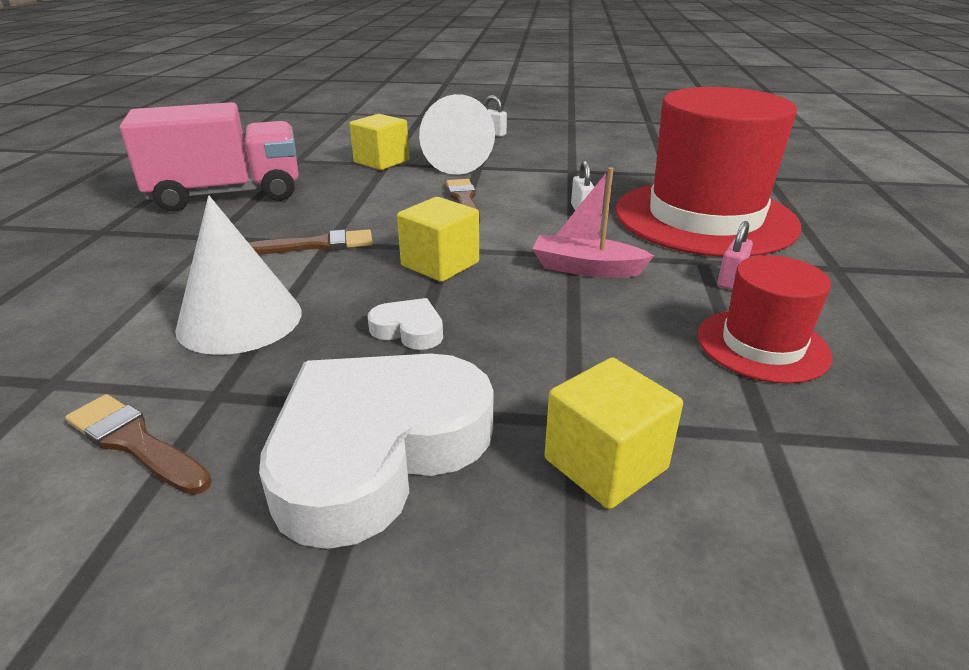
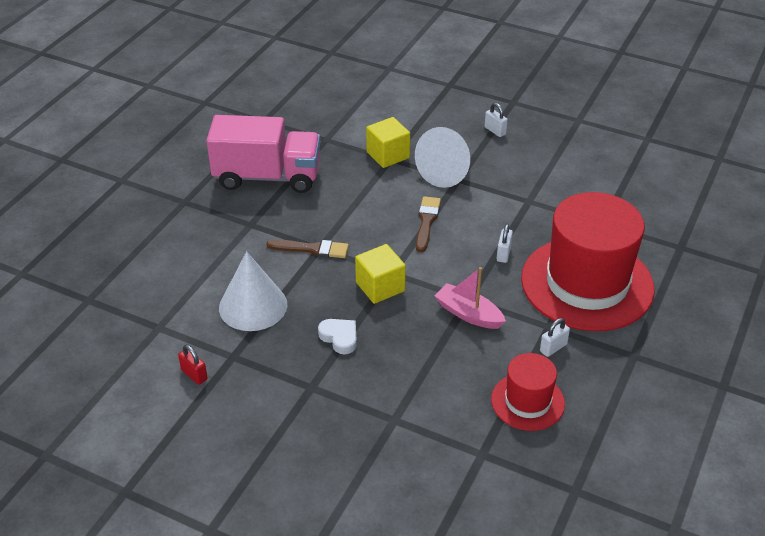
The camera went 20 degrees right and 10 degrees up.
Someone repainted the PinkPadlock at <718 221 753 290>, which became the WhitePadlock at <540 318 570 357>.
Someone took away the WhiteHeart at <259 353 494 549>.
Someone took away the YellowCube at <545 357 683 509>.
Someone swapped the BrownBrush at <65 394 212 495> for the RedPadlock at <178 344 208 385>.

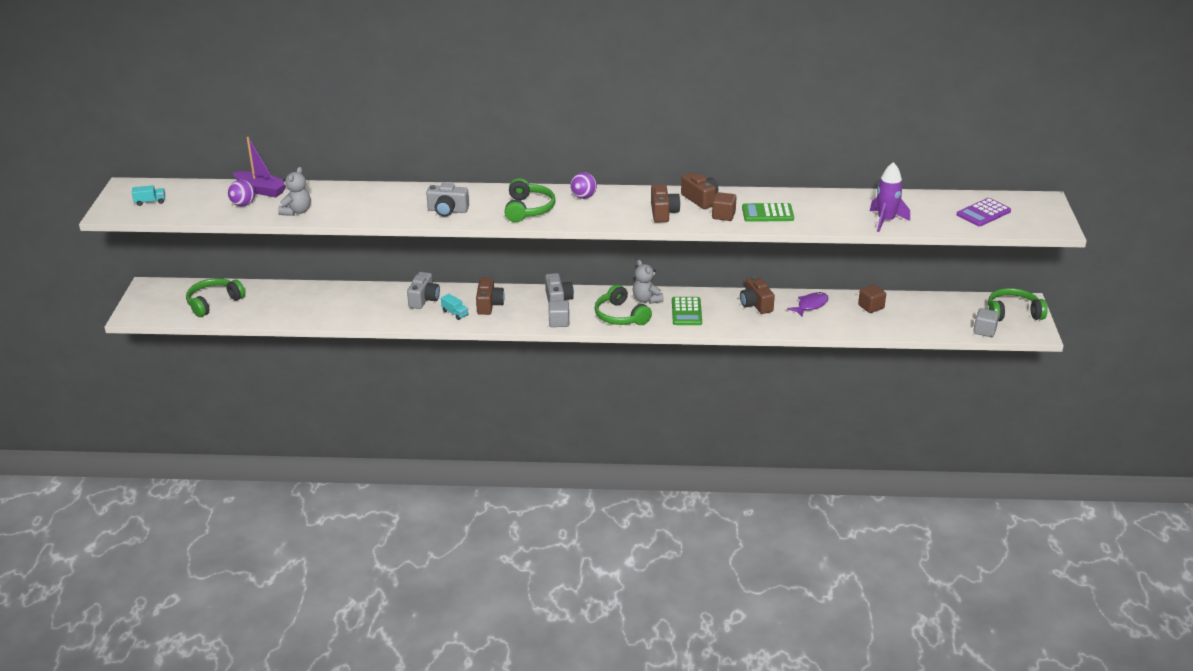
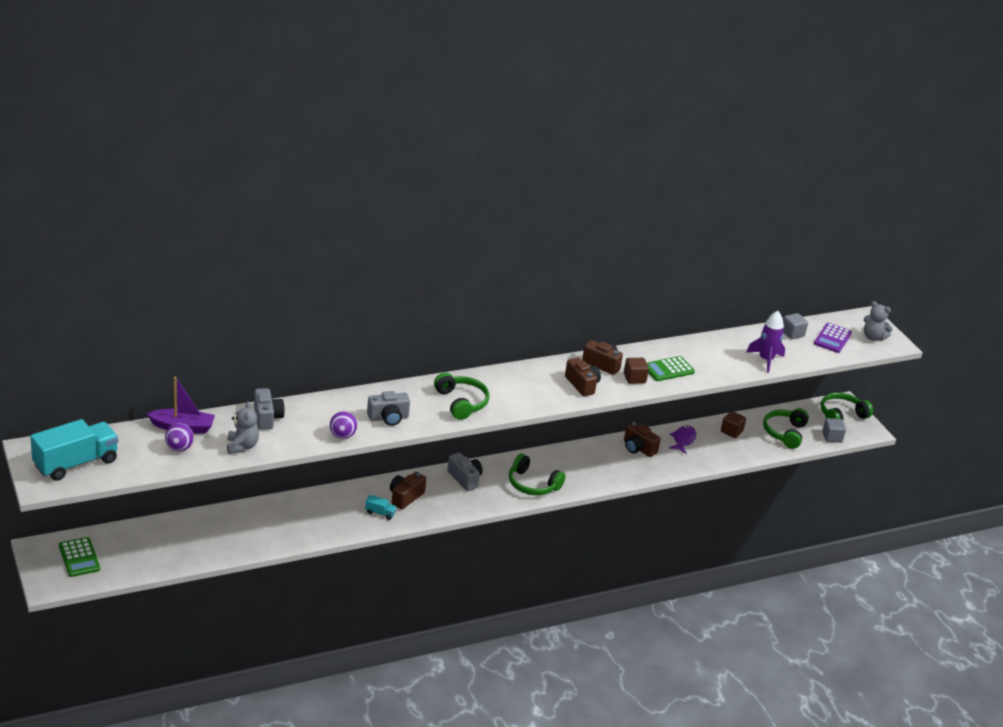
The camera went 30 degrees left and 0 degrees up.
Someone carried the PurpleBall from <570 172 597 199> to <330 411 357 439>.
Someone scaled the TurquoiseTruck at <132 185 165 206> by 2.40.
Someone carried the GreyTeddyBear from <633 260 664 304> to <864 301 893 341>.
Someone carried the GreyCamera from <407 272 440 309> to <254 388 285 430>.
Someone carried the GreenHeadphones from <186 278 246 317> to <763 408 809 449>.
Someone rotated the BrownCamera at <476 278 505 315> by 120 degrees counterclockwise.
Someone carried the GreenCalculator from <672 297 702 325> to <59 537 100 577>.
Someone carried the GreyCube from <549 301 569 327> to <783 313 808 339>.

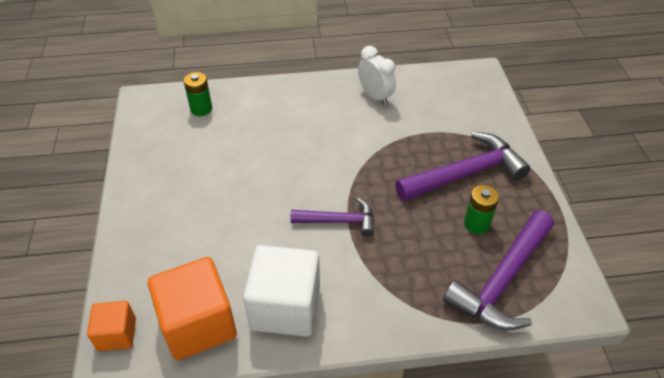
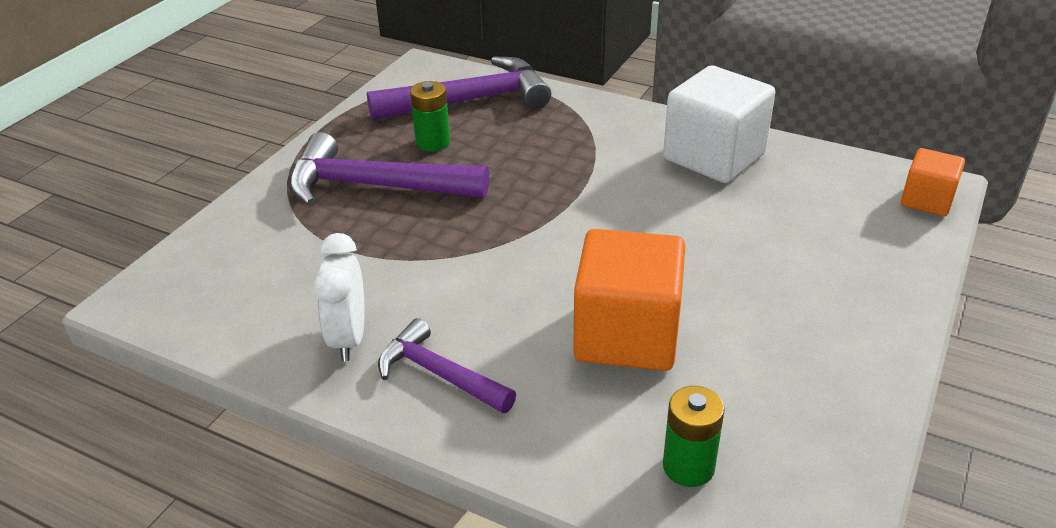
The camera went 145 degrees left and 10 degrees down.
Someone carried the PurpleHammer from <291 198 374 237> to <378 318 516 413>.
Someone carried the OrangeCube from <147 257 237 360> to <573 229 685 371>.

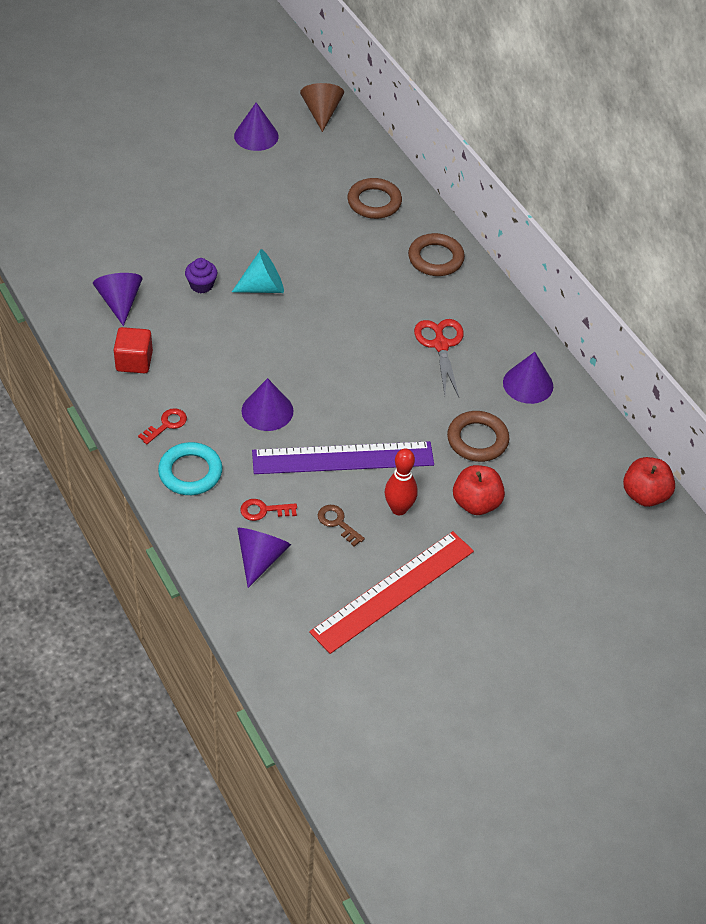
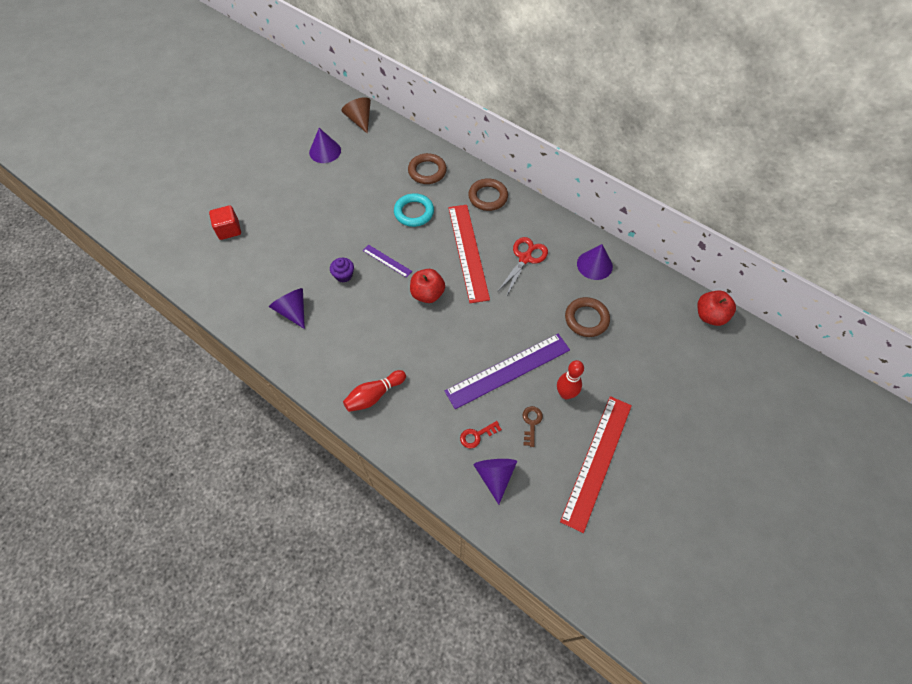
The camera went 20 degrees left and 10 degrees up.
Someone swapped the TurquoiseCone at <232 249 284 293> for the PurpleRuler at <363 245 412 278>.
Someone rotated the RedScissors at <414 319 464 397> by 60 degrees clockwise.
Someone carried the RedCube from <114 327 153 373> to <209 205 241 240>.
Someone took away the PurpleCone at <242 378 293 431>.
Someone swapped the RedKey at <138 408 187 444> for the RedBowlingPin at <343 370 406 412>.
Someone carried the TurquoiseRing from <158 442 222 495> to <394 193 434 227>.
Someone carried the RedApple from <453 465 505 515> to <410 269 445 303>.
Someone rotated the BrownKey at <318 505 365 547> by 75 degrees clockwise.
Someone put down the RedRuler at <448 205 490 303>.

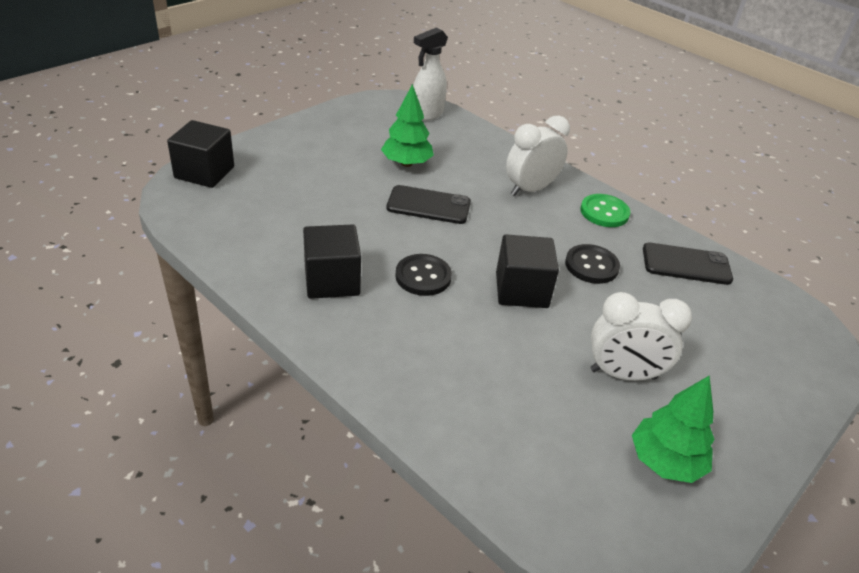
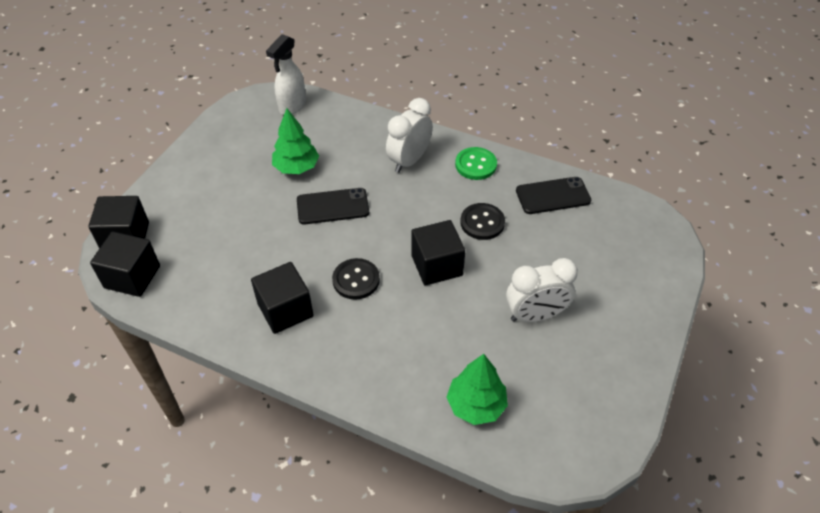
The camera went 15 degrees left and 10 degrees up.
Someone carried the GreenTree from <632 375 715 483> to <447 354 508 425>.
Someone put down the BlackCube at <90 231 160 297>.

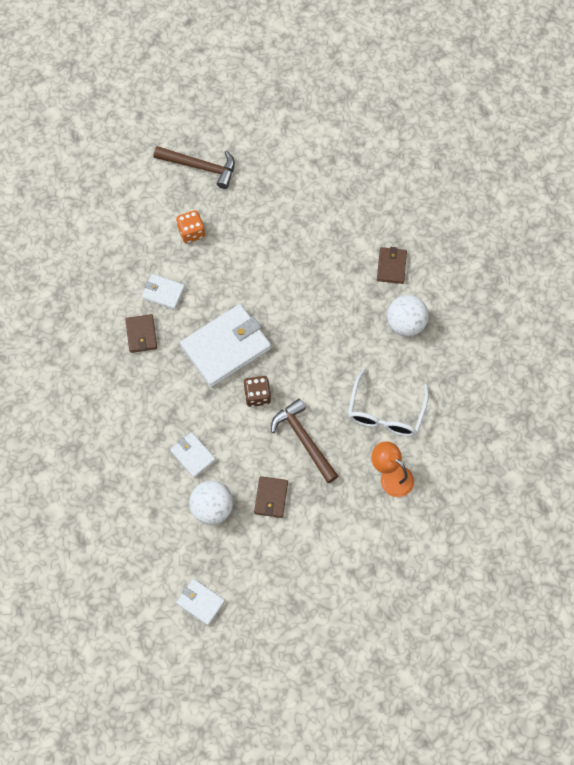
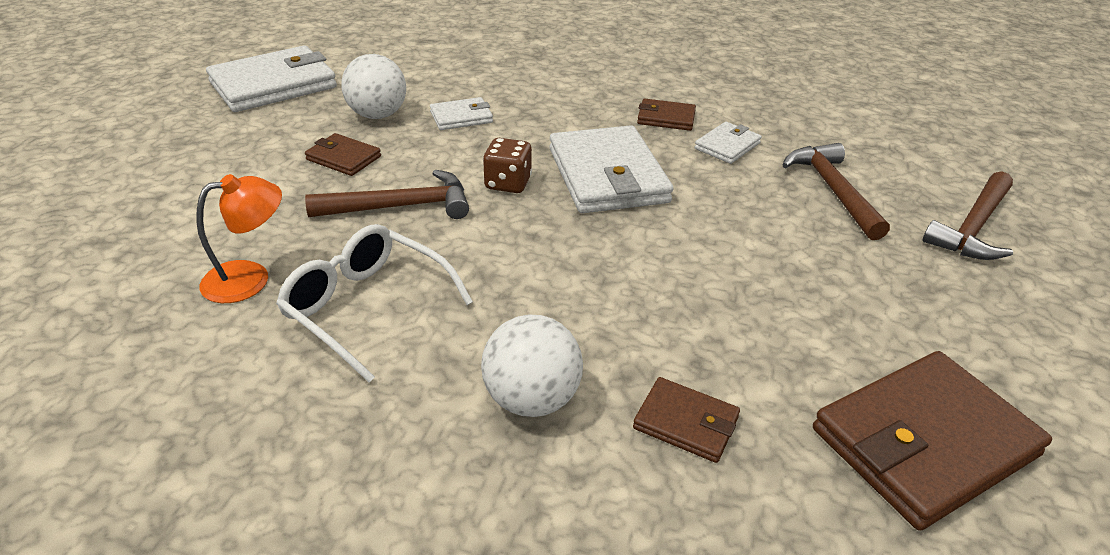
The camera went 110 degrees right and 30 degrees down.
Someone swapped the OrangeDice at <176 210 205 243> for the BrownHammer at <782 143 890 240>.
Someone scaled the WhiteWallet at <176 579 225 625> by 2.01.
Someone put down the BrownWallet at <813 351 1052 531>.

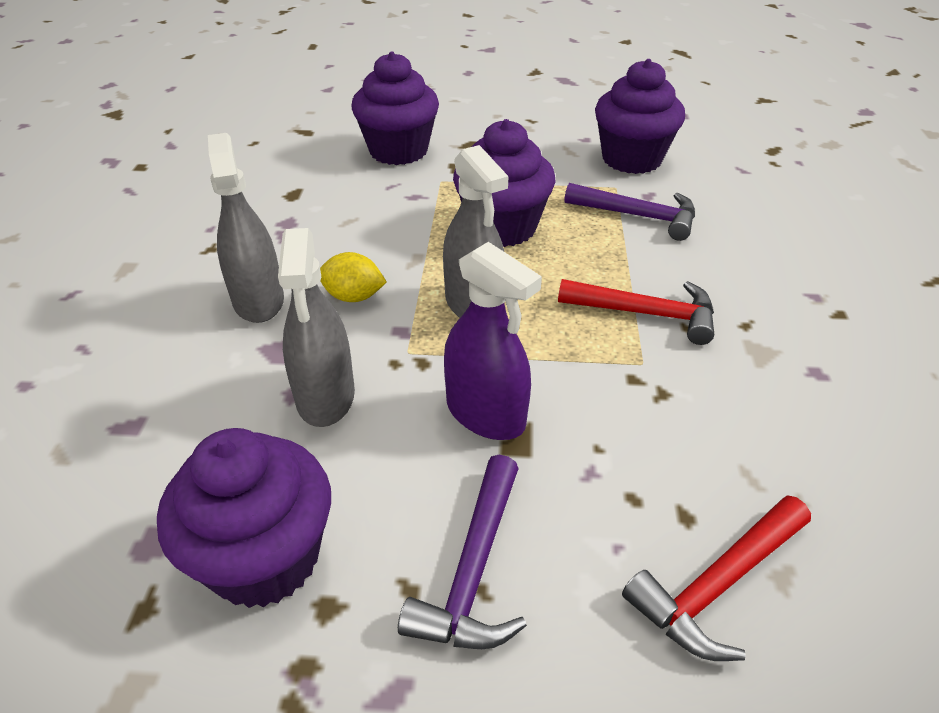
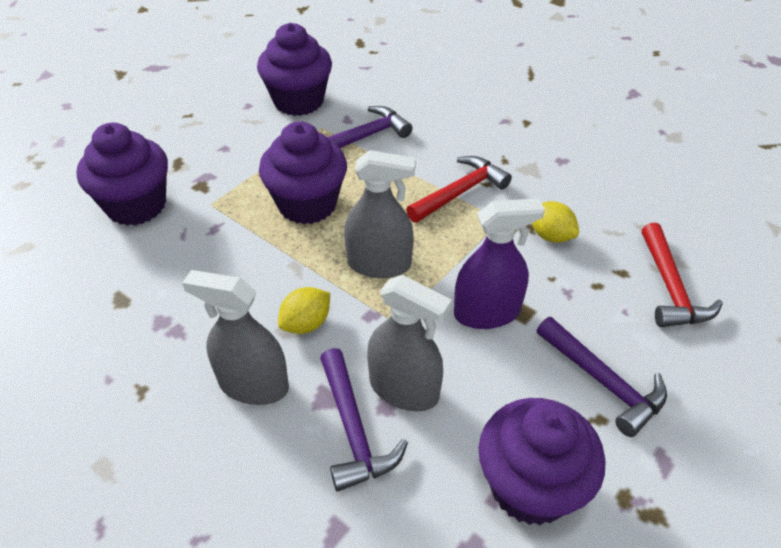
The camera went 55 degrees left and 5 degrees up.
Someone put down the YellowLemon at <532 201 579 243>.
Someone put down the PurpleHammer at <320 348 408 492>.

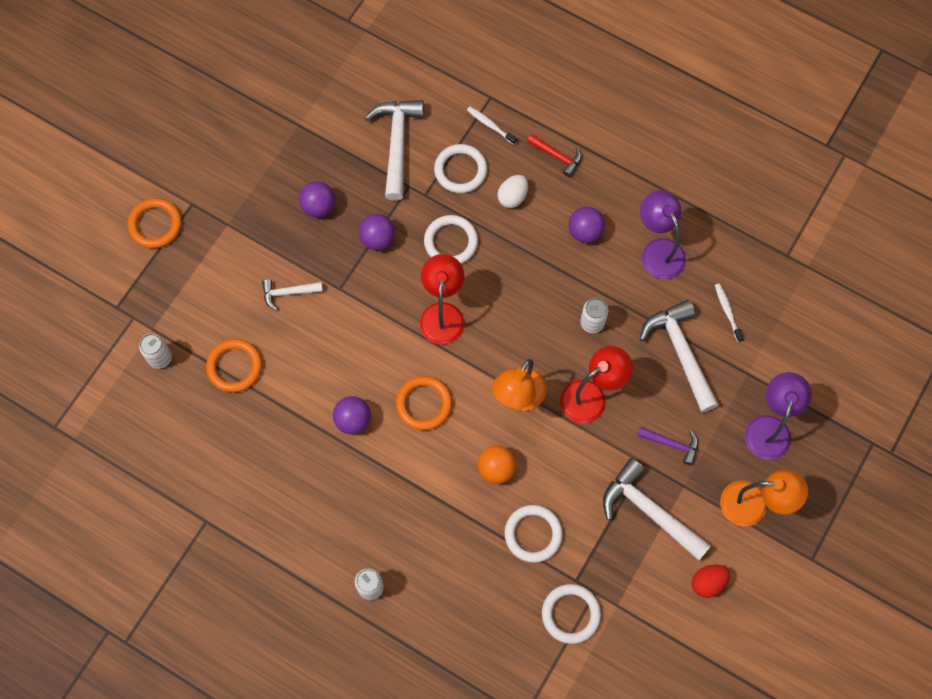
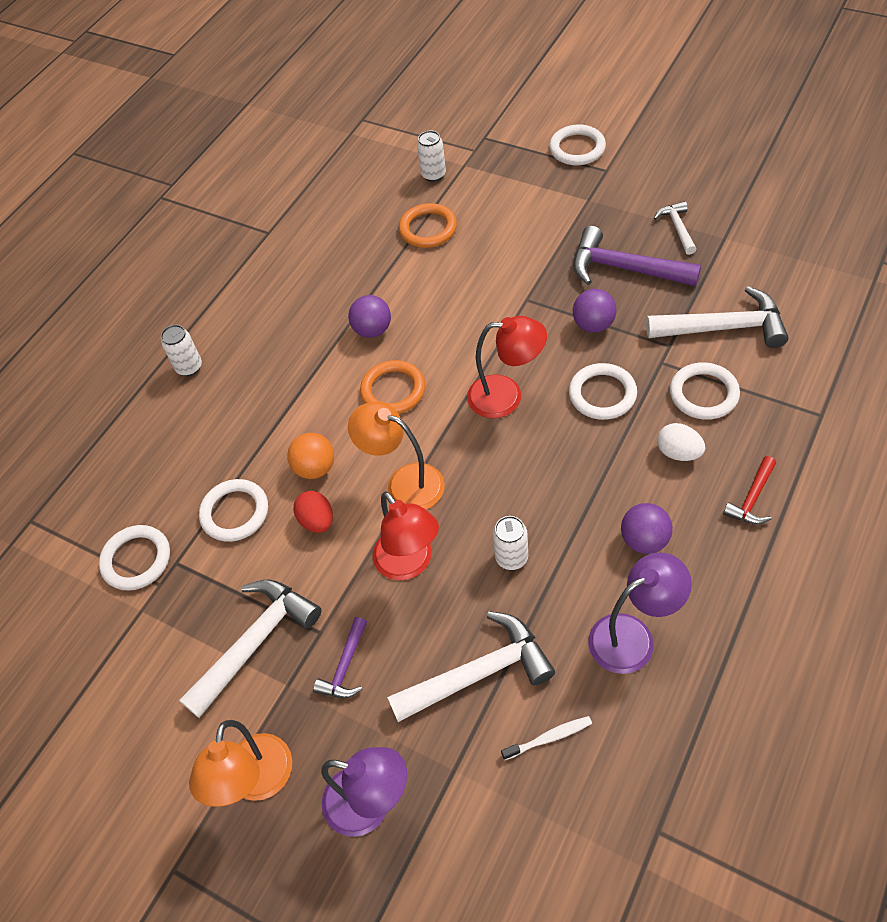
The camera went 95 degrees right and 15 degrees down.
Someone took away the WhiteToothbrush at <467 107 517 145>.
Someone swapped the PurpleBall at <299 181 335 218> for the PurpleHammer at <573 226 701 286>.
Someone repainted the OrangeRing at <128 198 182 248>, which became the WhiteRing at <549 125 606 165>.
Someone carried the WhiteHammer from <262 279 323 310> to <654 201 696 255>.
Someone carried the RedEgg from <692 565 730 598> to <294 491 333 533>.

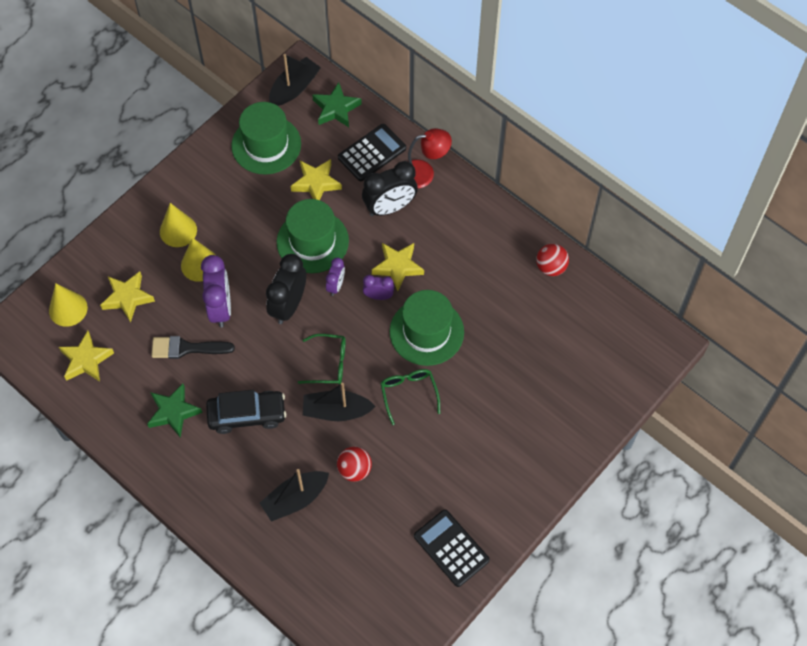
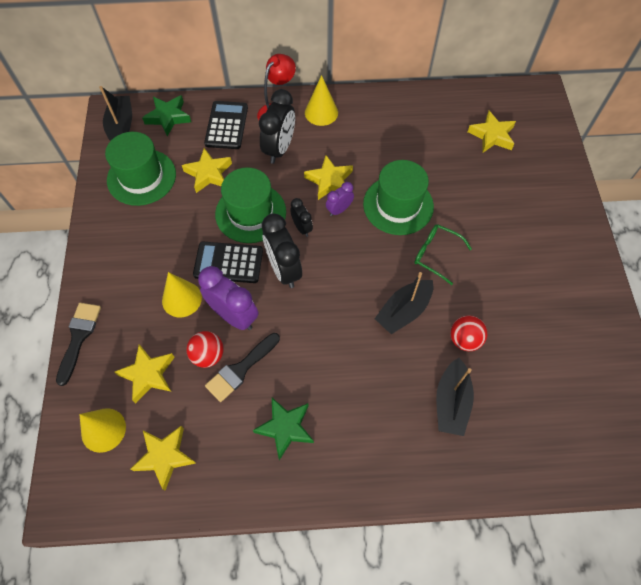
The camera went 45 degrees left and 0 degrees up.
Someone carried the YellowCone from <160 203 197 247> to <305 75 338 126>.
Someone carried the RedBall from <536 244 569 276> to <186 331 224 368>.
Someone repainted the PurpleClock at <326 258 345 296>, which became the BlackClock at <290 198 313 237>.
Someone took away the GreenGlasses at <298 334 346 384>.
Someone took away the BlackCar at <206 390 286 434>.
Someone carried the BlackCalculator from <414 510 490 587> to <193 242 263 283>.
Someone put down the YellowStar at <468 111 516 152>.
Someone put down the BlackBrush at <56 303 101 386>.

